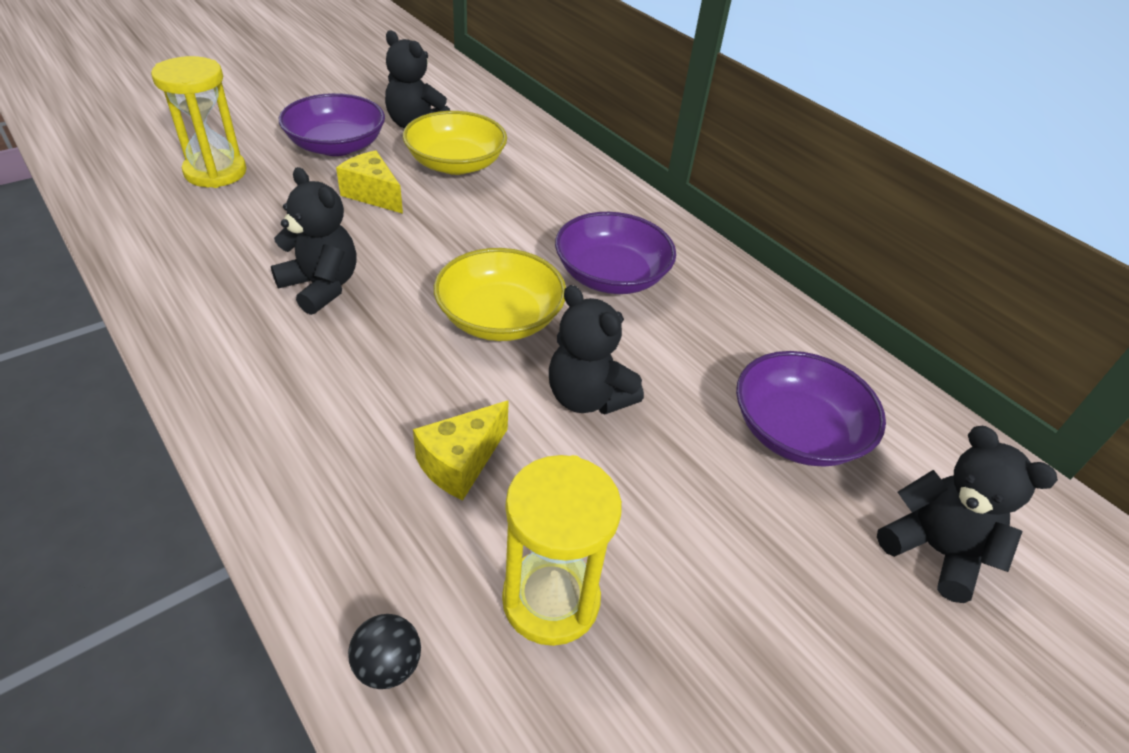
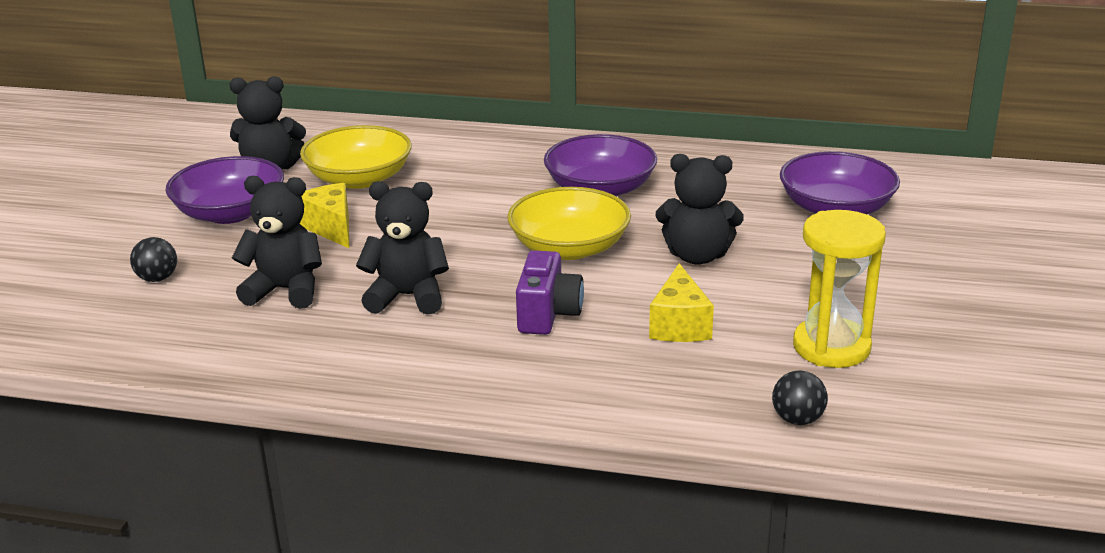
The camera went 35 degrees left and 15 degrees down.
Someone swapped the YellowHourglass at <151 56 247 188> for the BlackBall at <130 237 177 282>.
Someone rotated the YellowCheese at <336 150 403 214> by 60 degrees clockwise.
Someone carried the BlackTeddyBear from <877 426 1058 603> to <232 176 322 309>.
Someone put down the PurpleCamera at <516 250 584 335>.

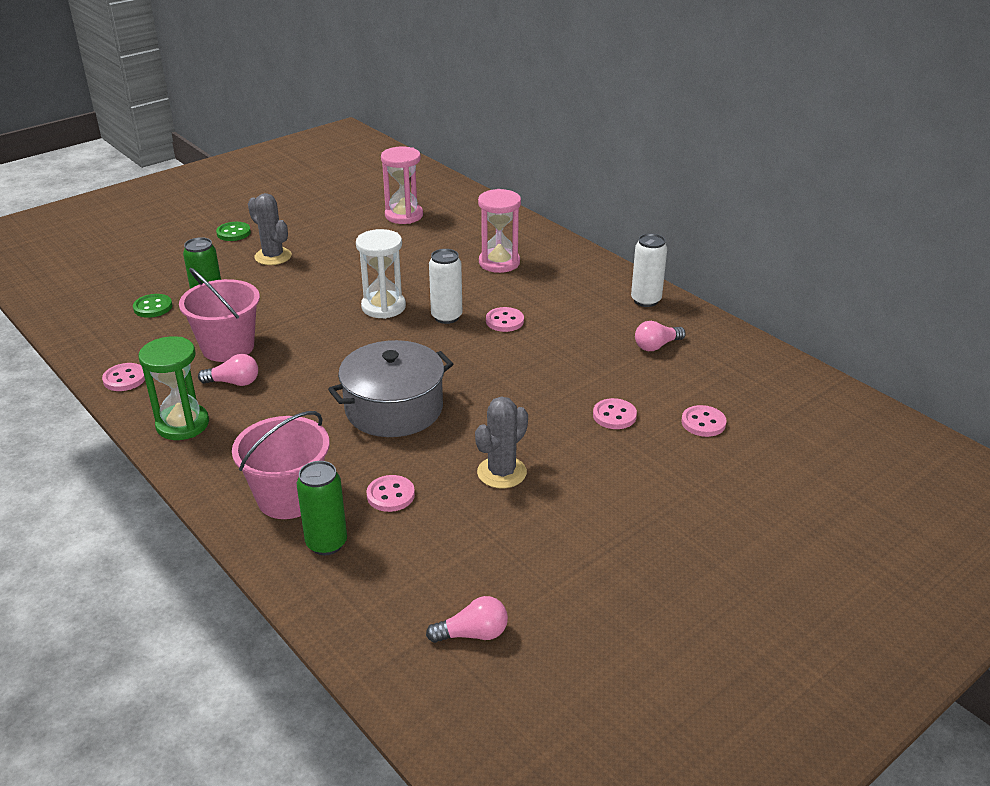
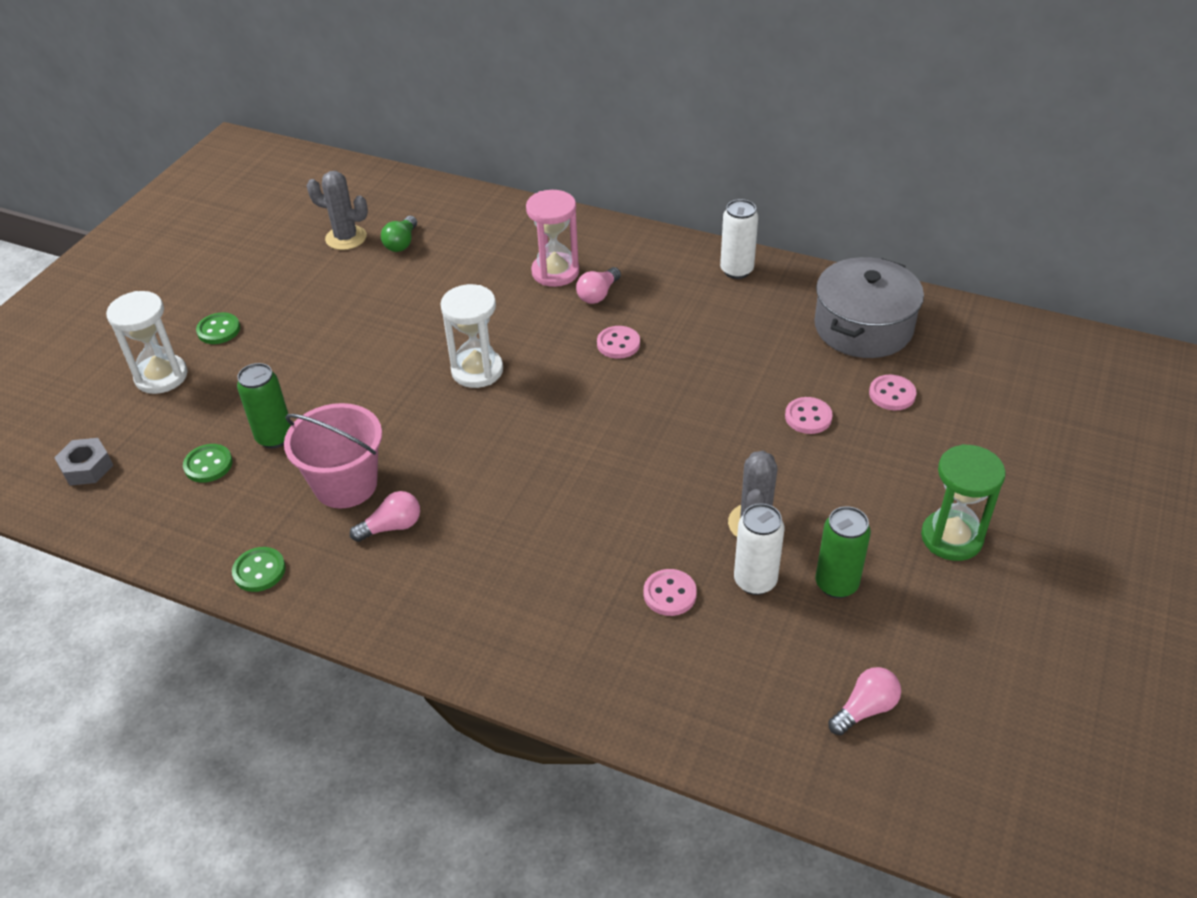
The camera went 25 degrees left and 10 degrees up.
Someone swapped the PinkHourglass at <381 147 423 224> for the GreenLightBulb at <381 216 417 252>.
Someone carried the GreyCactus from <248 193 292 265> to <307 171 368 250>.
Someone carried the WhiteCan from <429 249 462 324> to <734 503 784 595>.
Someone carried the PinkLightBulb from <635 321 686 351> to <576 267 621 304>.
Someone carried the GreenHourglass from <139 336 209 440> to <921 444 1006 561>.
Someone carried the GreyPot from <328 340 453 437> to <814 257 924 358>.
Someone repainted the PinkButton at <102 363 145 391>, which became the GreenButton at <232 547 286 592>.
Someone took away the PinkBucket at <232 411 330 519>.
Someone carried the GreenCan from <297 461 347 555> to <815 506 871 598>.
Someone put down the WhiteHourglass at <106 291 188 394>.
Someone put down the GreyNut at <54 438 113 486>.

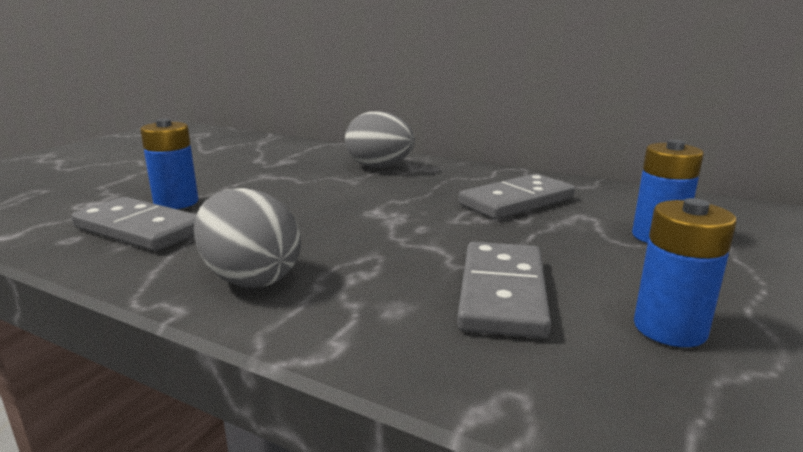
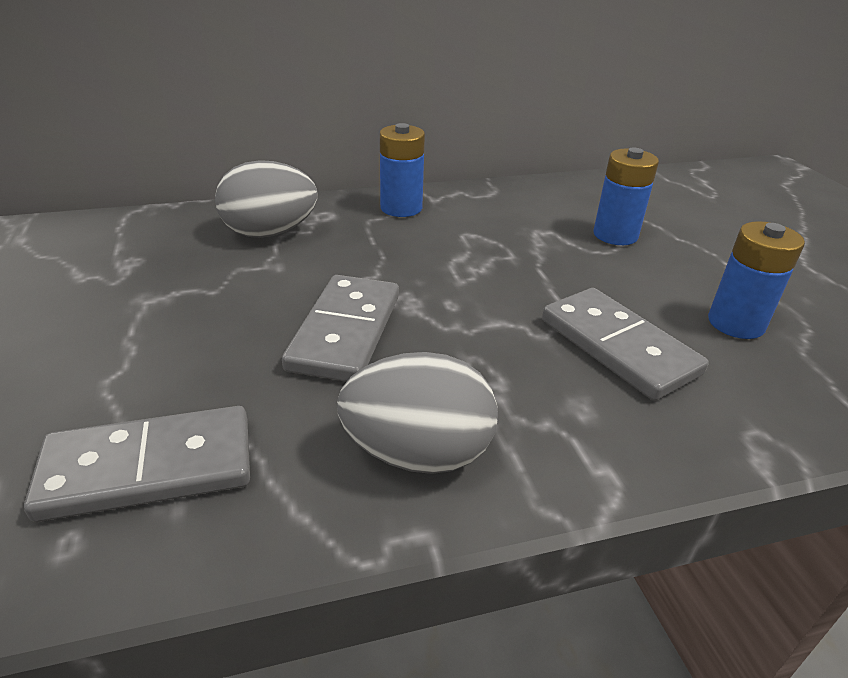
The camera went 45 degrees left and 15 degrees up.
Someone carried the BlueBattery from <140 119 198 209> to <380 123 425 217>.
Someone carried the GreyDomino from <459 174 575 219> to <282 275 399 382>.

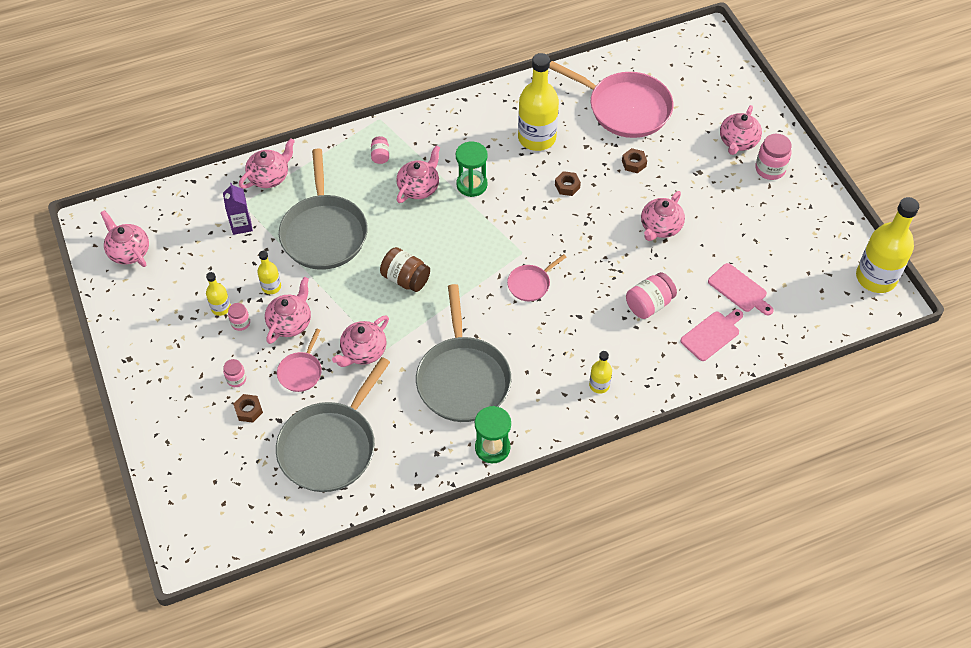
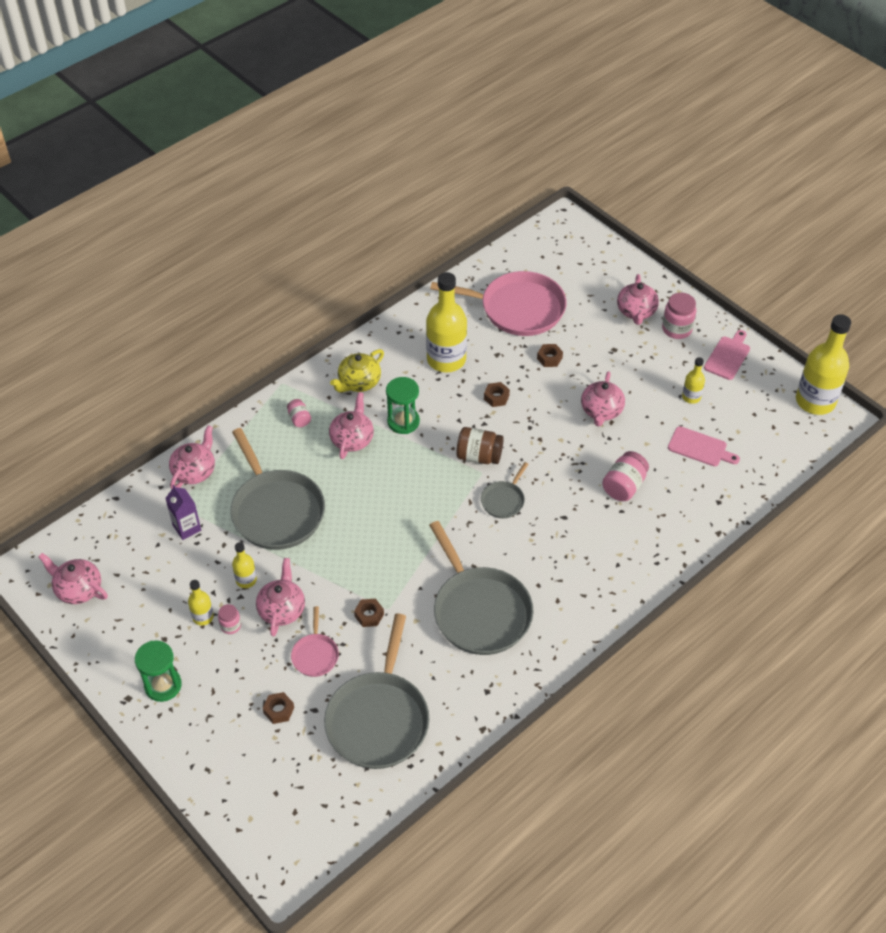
The camera went 20 degrees left and 5 degrees down.
Someone carried the BrownJar from <380 247 430 292> to <456 427 504 464>.
Someone repainted the PinkPan at <507 254 566 301>, which became the GreyPan at <481 462 529 518>.
Someone carried the PinkCuttingBoard from <681 309 743 361> to <704 330 750 380>.
Someone swapped the PinkTeapot at <332 315 389 367> for the BrownNut at <354 599 384 627>.
Someone carried the YellowBottle from <589 351 612 394> to <682 357 705 404>.
Someone took away the PinkJar at <223 359 246 387>.
Someone carried the GreenHourglass from <475 406 511 463> to <135 640 182 702>.
Someone put down the YellowTeapot at <330 349 384 392>.

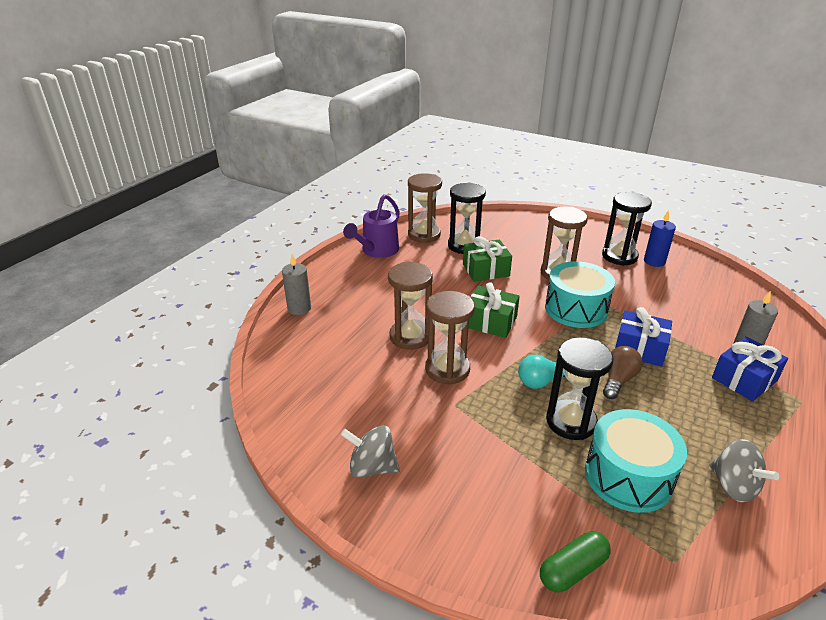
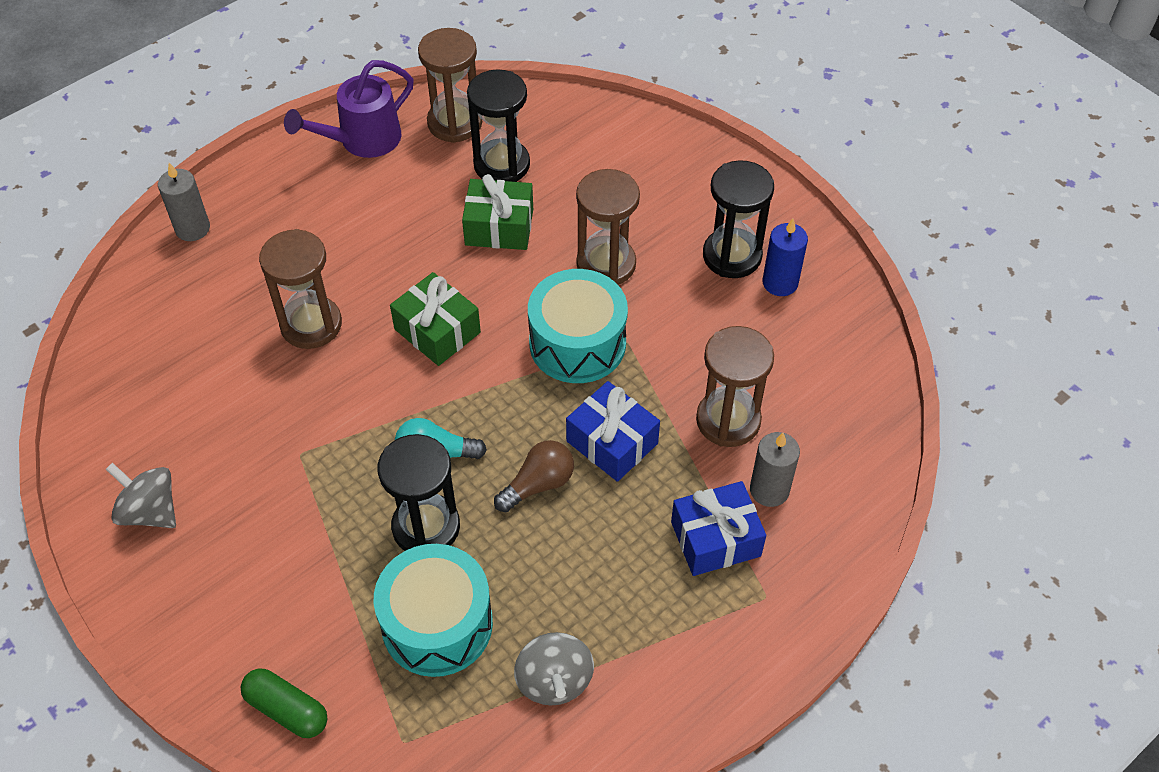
The camera went 20 degrees right and 20 degrees up.
Someone carried the BrownHourglass from <425 291 475 385> to <696 326 774 447>.
Someone rotated the GreenCapsule at <540 531 611 592> by 45 degrees clockwise.

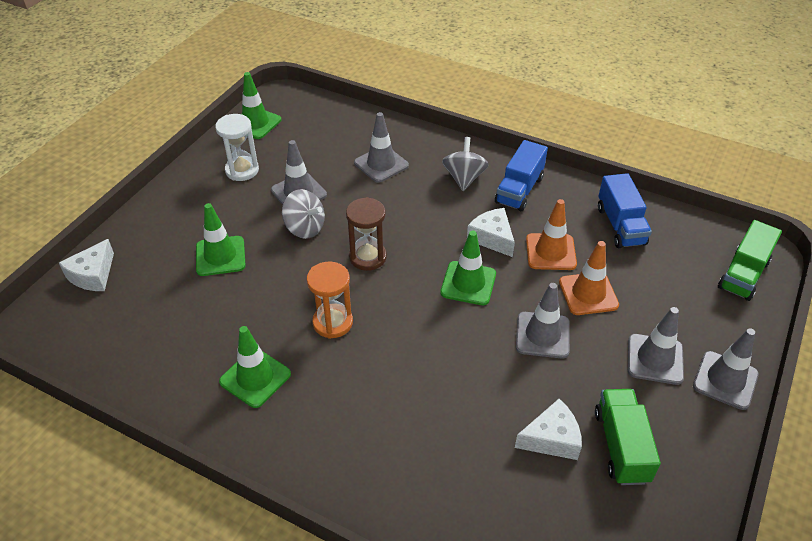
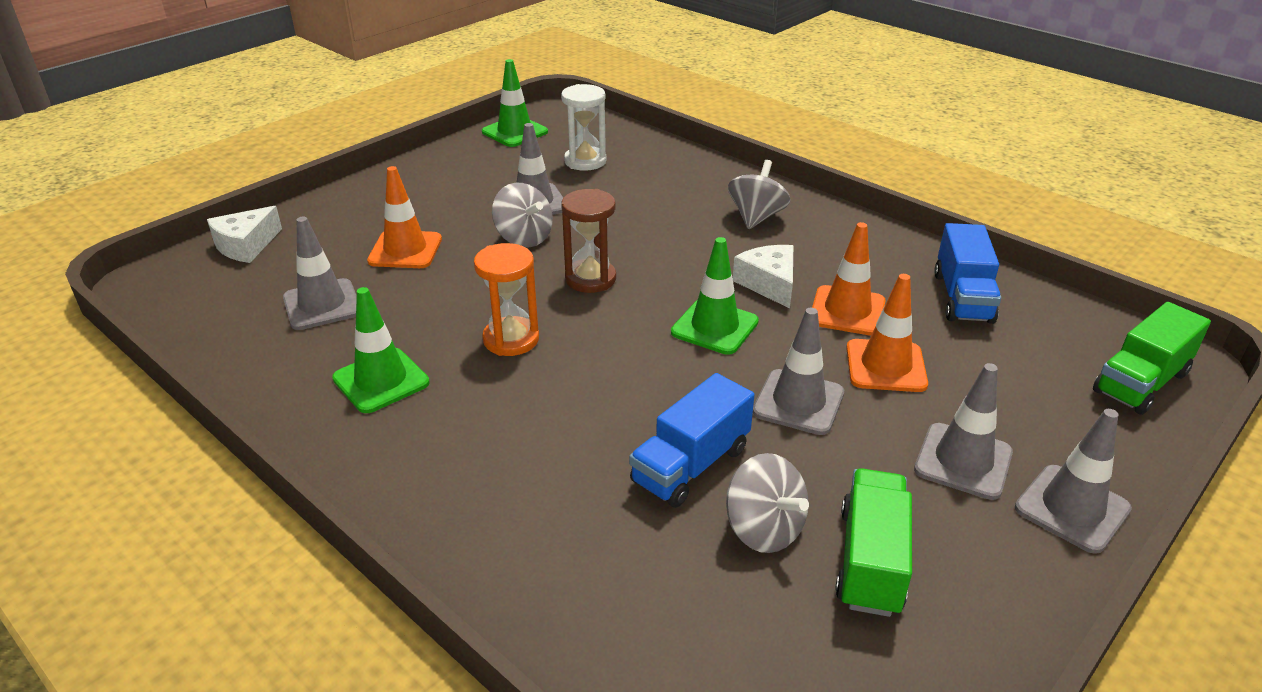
The camera went 15 degrees right and 10 degrees down.
Someone carried the GreyTrafficCone from <354 112 409 183> to <283 217 357 330>.
Someone carried the WhiteHourglass from <215 114 259 181> to <561 84 607 171>.
Someone carried the BlueTruck from <495 140 548 211> to <629 373 754 508>.
Someone repainted the GreenTrafficCone at <196 203 246 276>, which became the OrangeTrafficCone at <367 166 442 268>.
Someone swapped the WhiteCheese at <515 399 582 460> for the GreySpinningTop at <726 453 809 553>.

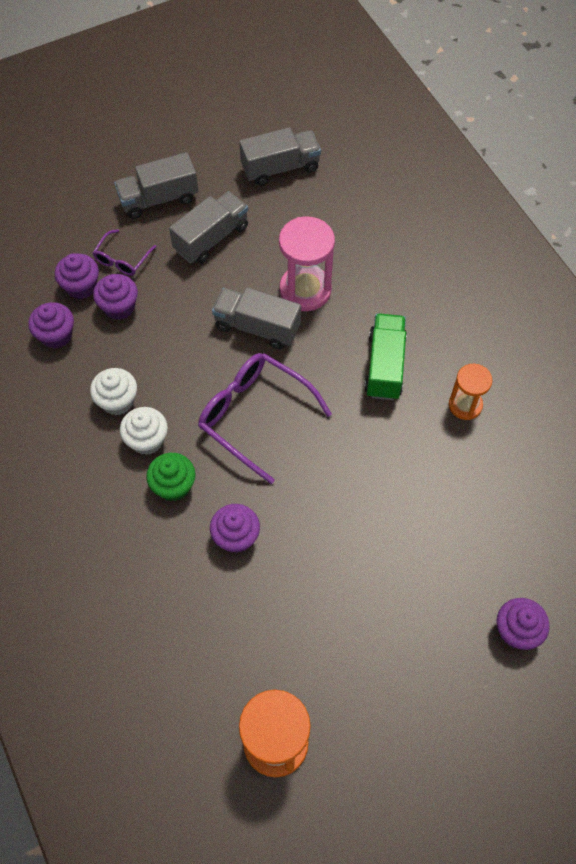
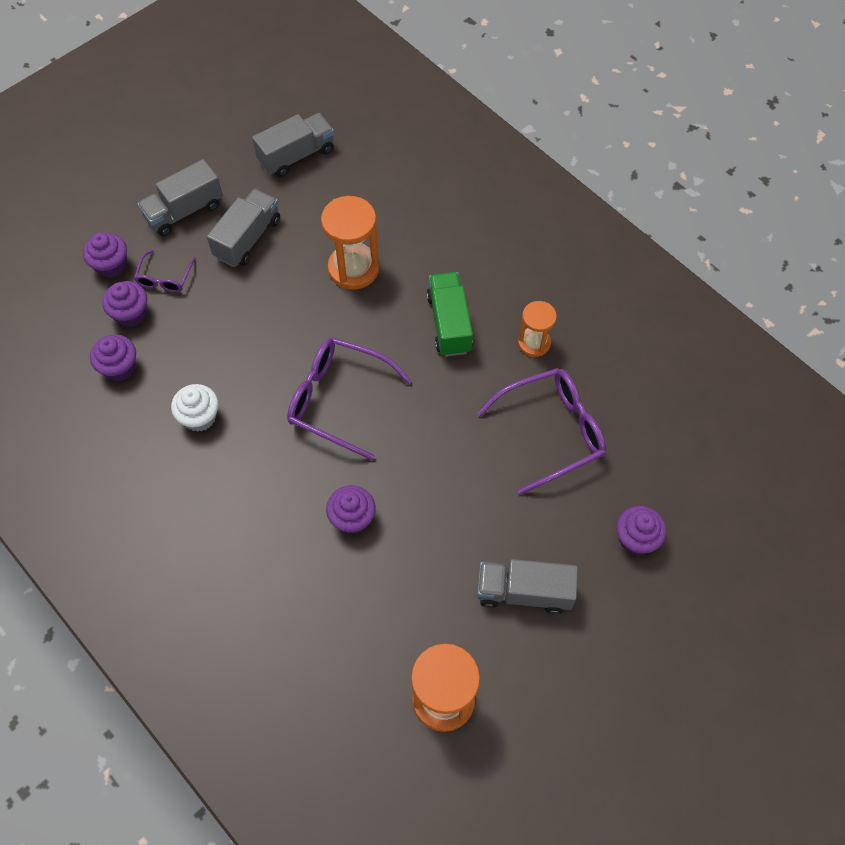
The camera went 15 degrees left and 0 degrees up.
Someone repainted the PinkHourglass at <279 216 335 311>, which became the OrangeHourglass at <321 196 379 290>.
Someone carried the PurpleCupcake from <93 274 138 320> to <83 233 127 278>.
Someone carried the GreyTruck from <212 287 301 349> to <477 559 578 614>.
Someone took away the WhiteCupcake at <120 407 168 455>.
Someone took away the GreenCupcake at <146 453 196 501>.
Someone put down the PurpleGlasses at <477 368 606 495>.

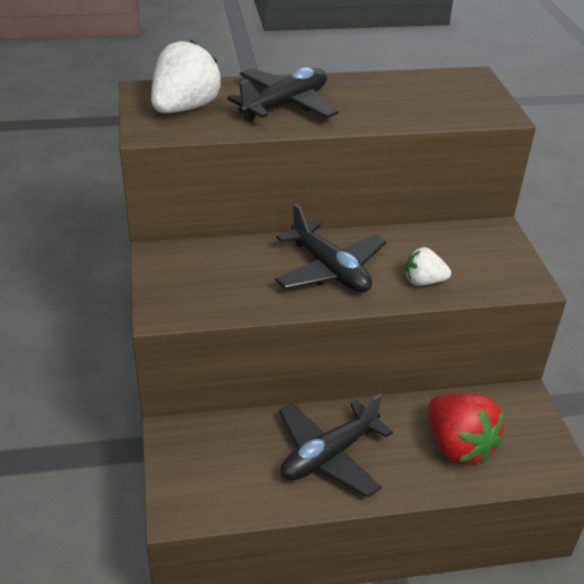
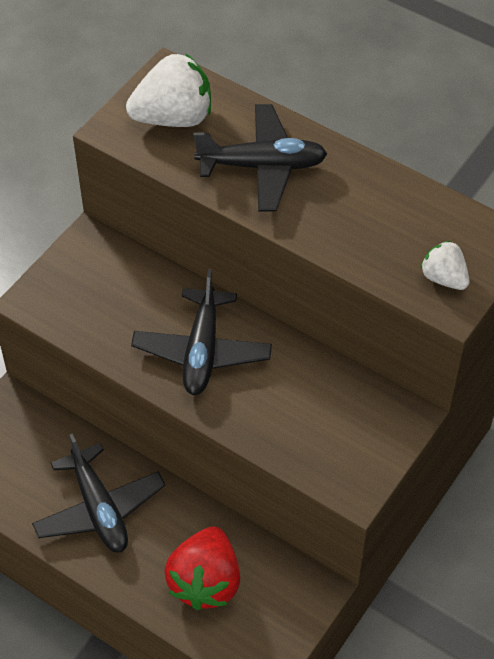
The camera went 45 degrees right and 15 degrees up.
Someone carried the WhiteStrawberry from <406 247 451 286> to <420 241 470 290>.
Someone rotated the BlackPlane at <279 394 393 498> by 120 degrees counterclockwise.

